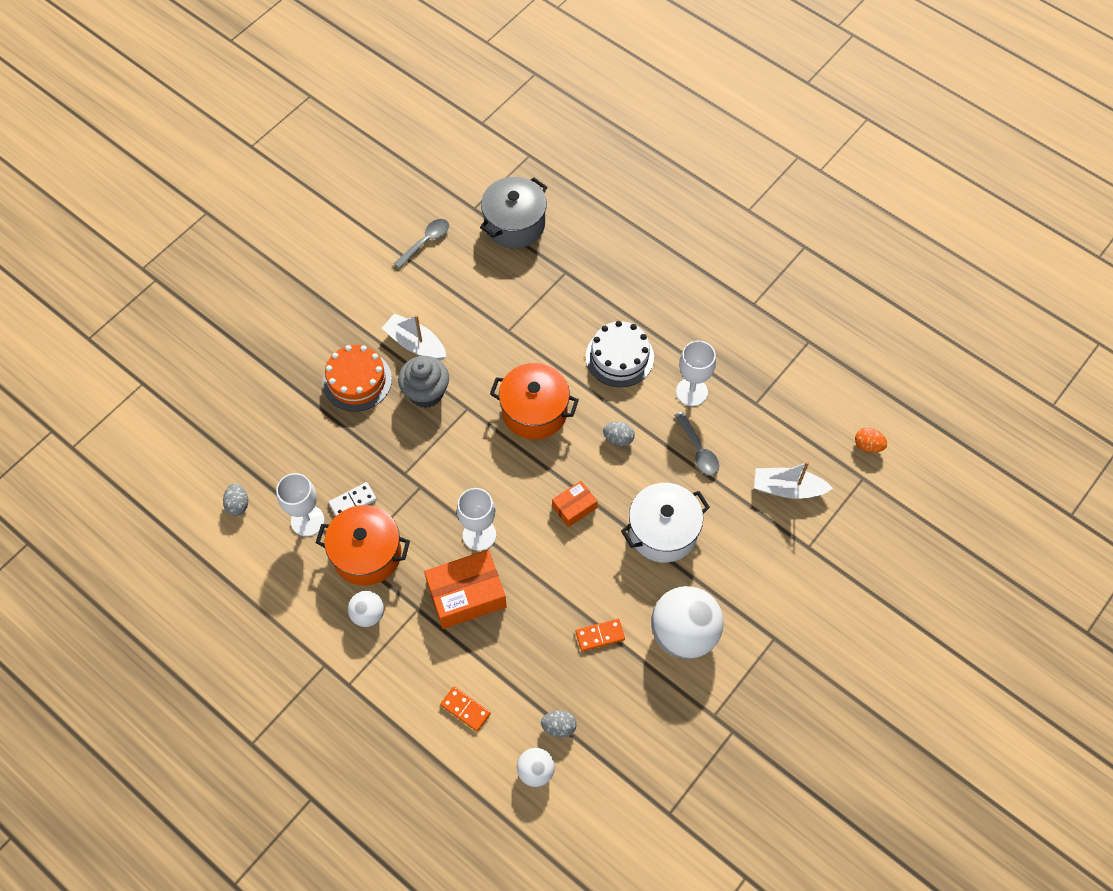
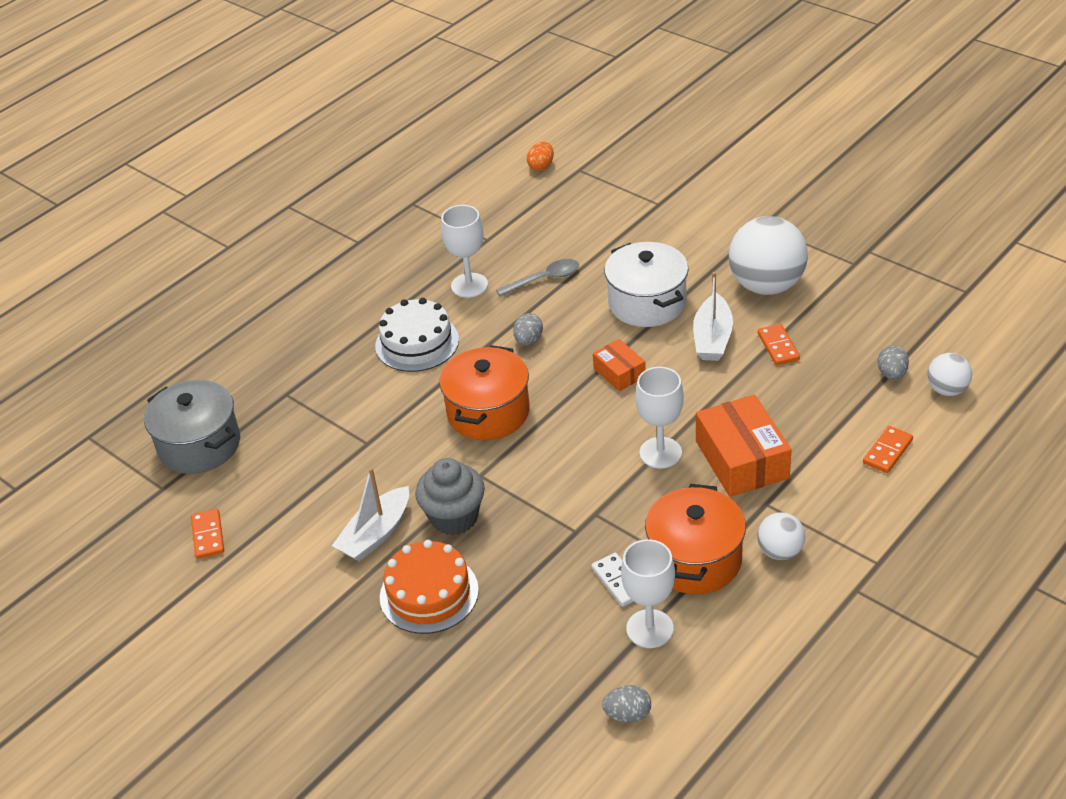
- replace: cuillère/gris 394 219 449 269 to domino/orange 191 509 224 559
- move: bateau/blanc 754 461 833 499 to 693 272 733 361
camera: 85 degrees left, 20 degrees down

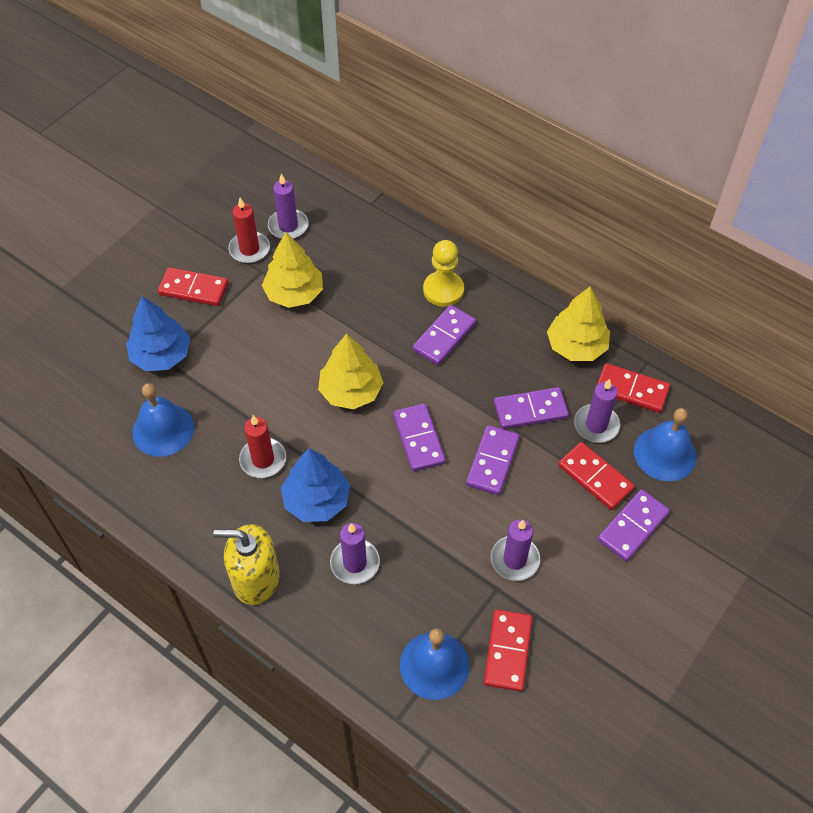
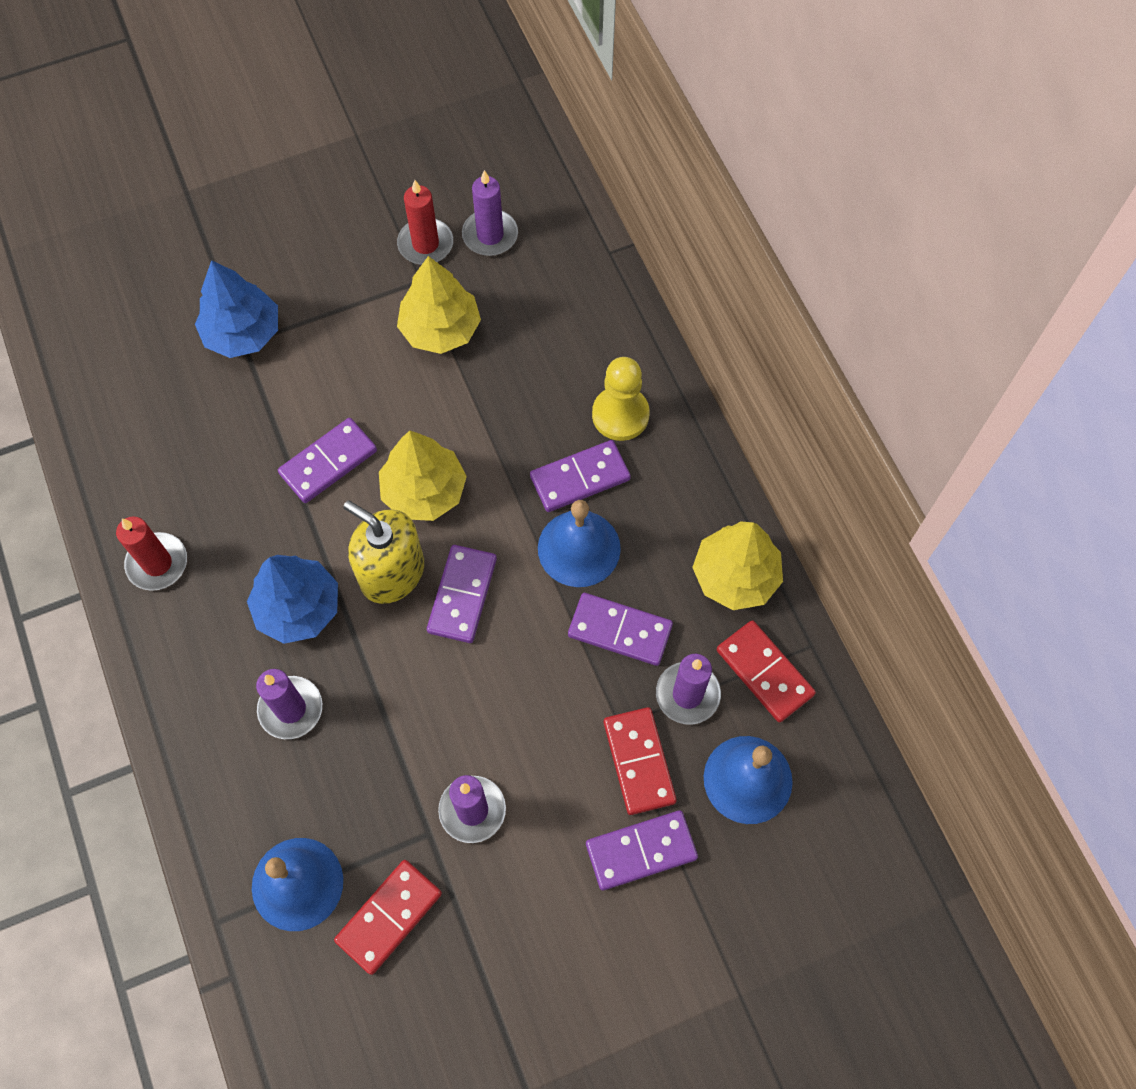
- move: bougie/rouge 239 415 286 478 to 116 516 187 591
- move: domino/violet 466 425 520 495 to 278 418 377 503
- move: distributeur de savon/jaune 214 524 280 605 to 343 500 424 604
- move: cloche/bleu 132 383 194 457 to 538 500 621 587
- delete: domino/rouge 158 267 228 306
camera: 30 degrees right, 10 degrees up

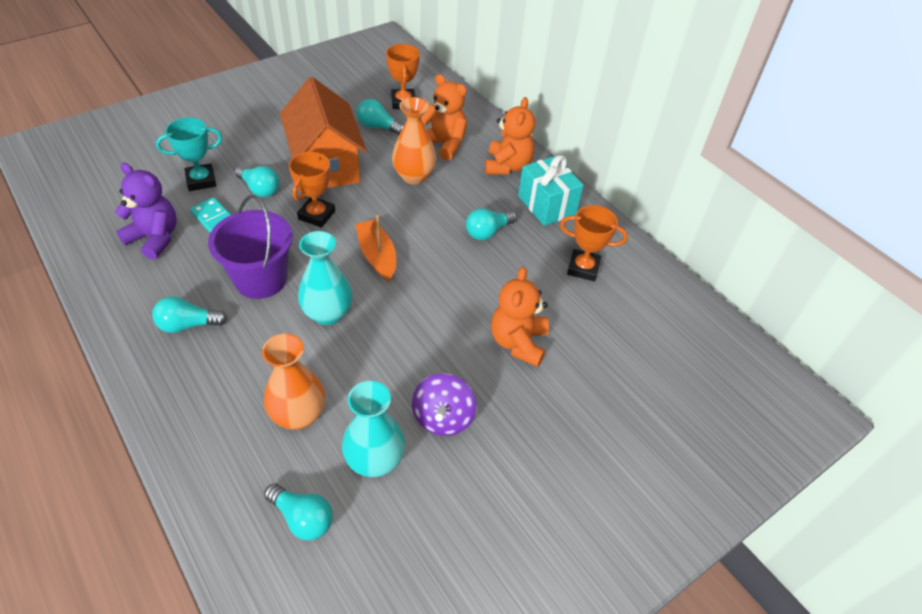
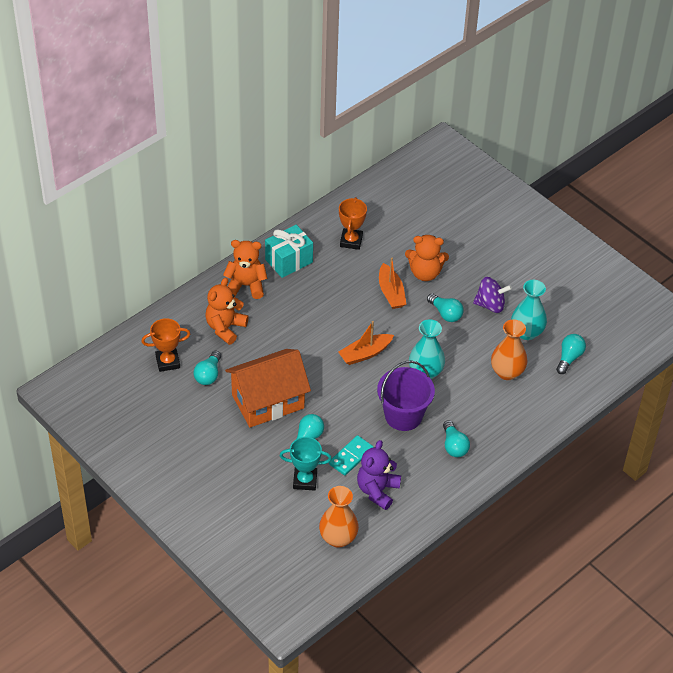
- rotate: trophée/turquoise 156 117 222 191 = 280 437 332 491 60 degrees counterclockwise
- move: vase/orange 392 97 436 185 to 319 486 359 548
- insert: bateau/orange 379 257 406 309
- move: ampoule/turquoise 466 208 517 240 to 427 293 464 322
- delete: trophée/orange 289 152 335 228
camera: 95 degrees left, 0 degrees up

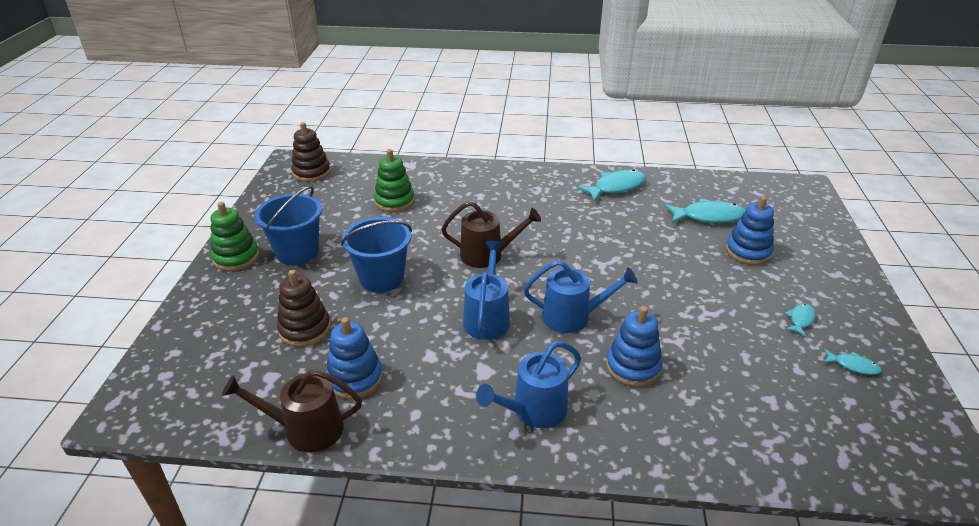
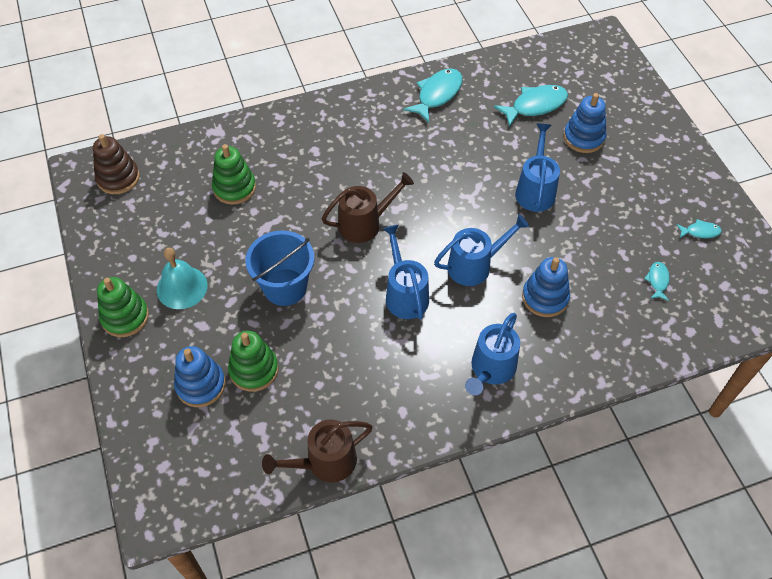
- replace: seau/bleu 255 186 322 265 to cloche/turquoise 157 248 208 309
- move: jouet à empiler/bleu 326 317 383 399 to 174 346 226 407
- recolor: jouet à empiler/marron 277 270 331 347 to jouet à empiler/vert 228 331 279 392
- insert: arrosoir/bleu 515 124 560 212
- move: poisson/turquoise 785 303 816 337 to 644 262 670 301
camera: 25 degrees left, 20 degrees up

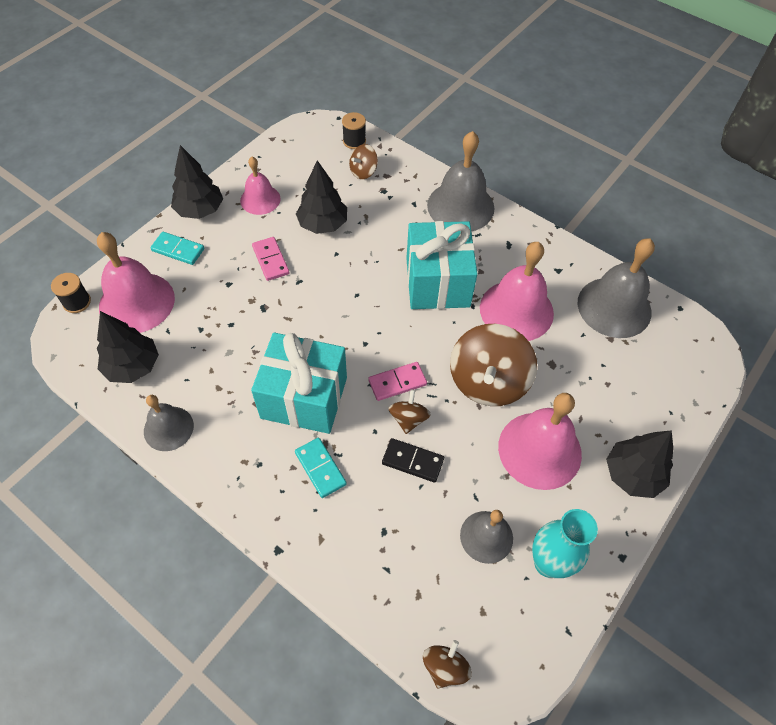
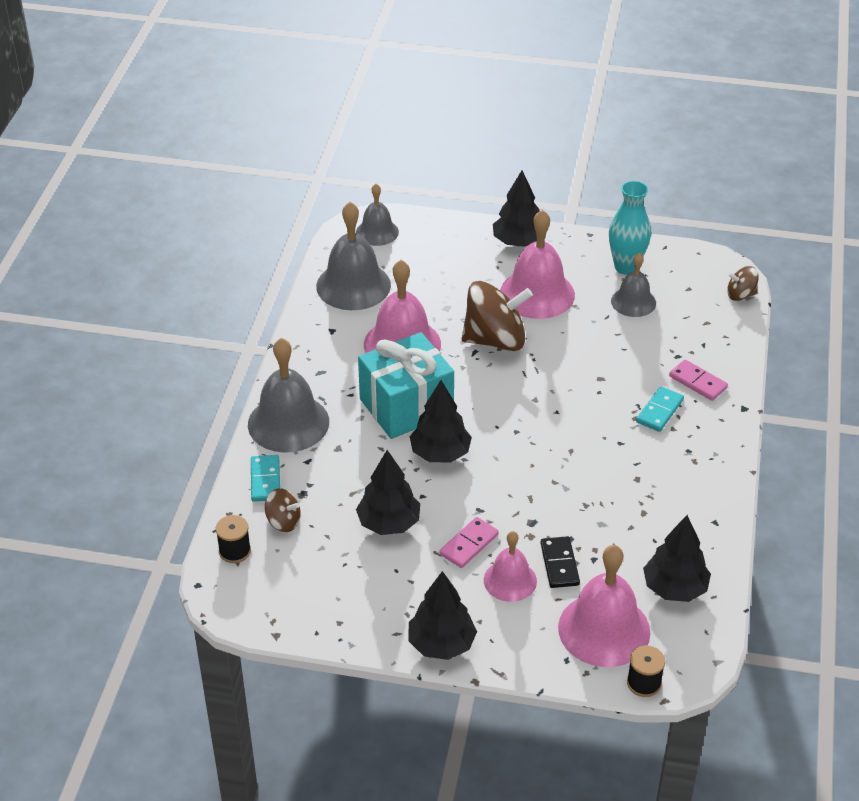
- move: domino/turquoise 150 232 204 265 to 251 455 280 502
- move: cloche/gris 144 395 194 451 to 356 184 399 246
- insert: arbre/noir 410 380 472 462
- move: cloche/rose 240 157 281 215 to 484 531 537 602
- move: domino/noir 382 438 444 483 to 540 536 580 588
- move: domino/rose 368 362 427 401 to 669 359 728 401
- delete: cadeau/turquoise 251 332 347 434
- delete: toupie/marron 388 390 431 434
camera: 115 degrees left, 15 degrees down

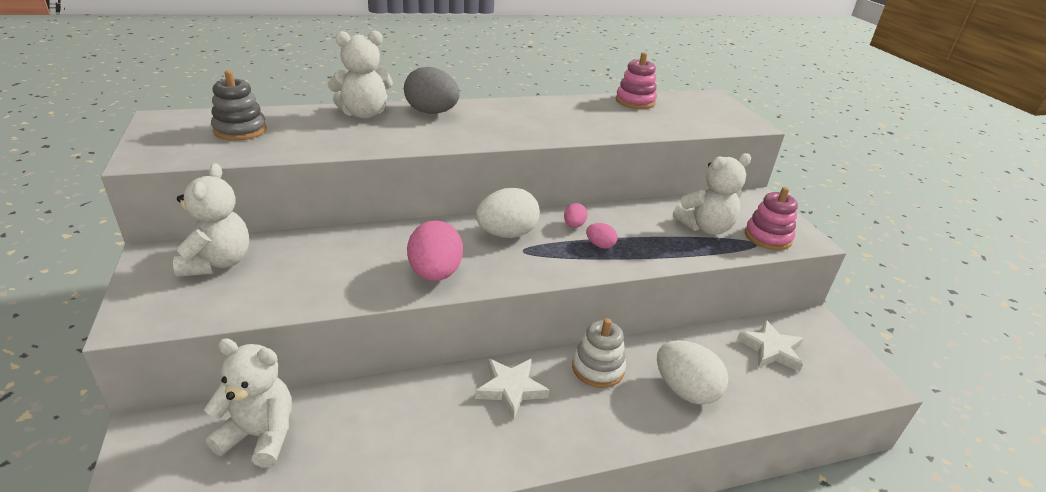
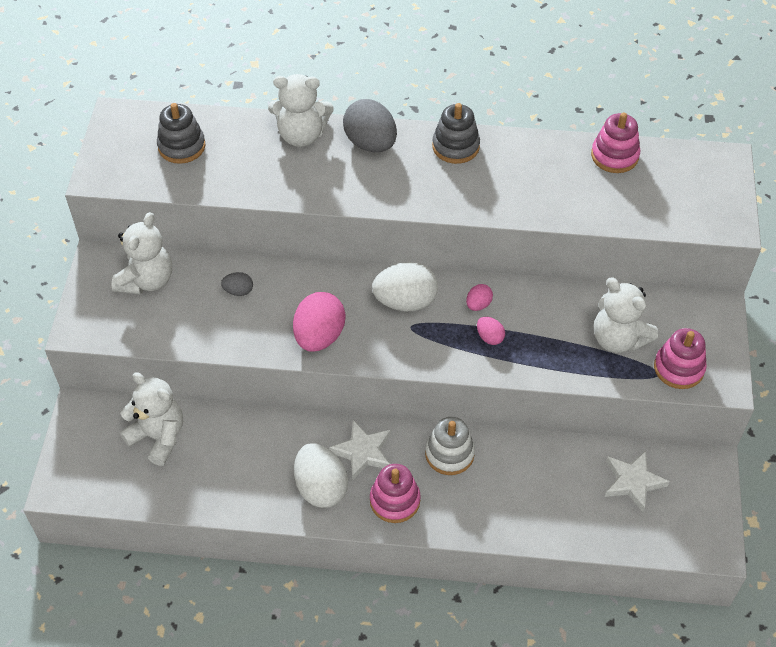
- insert: œuf/gris 221 272 253 296
- move: œuf/blanc 657 340 728 405 to 294 443 348 508
- insert: jouet à empiler/rose 370 464 420 523
- insert: jouet à empiler/gris 432 103 480 164
- rotate: ours en peluche/blanc 673 153 751 235 = 594 277 658 353 45 degrees clockwise
camera: 25 degrees right, 20 degrees up

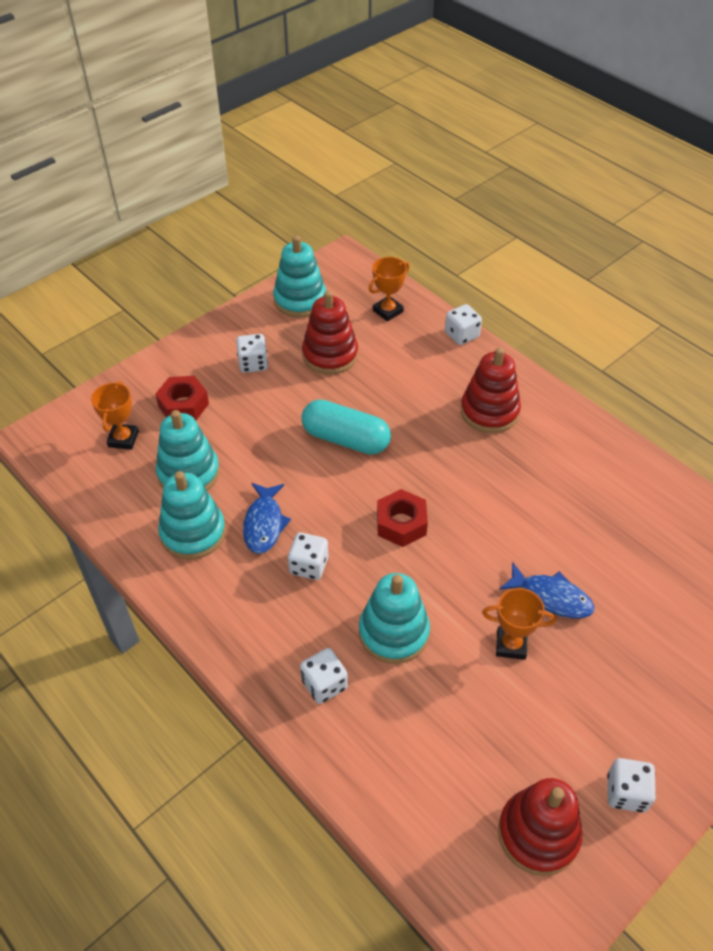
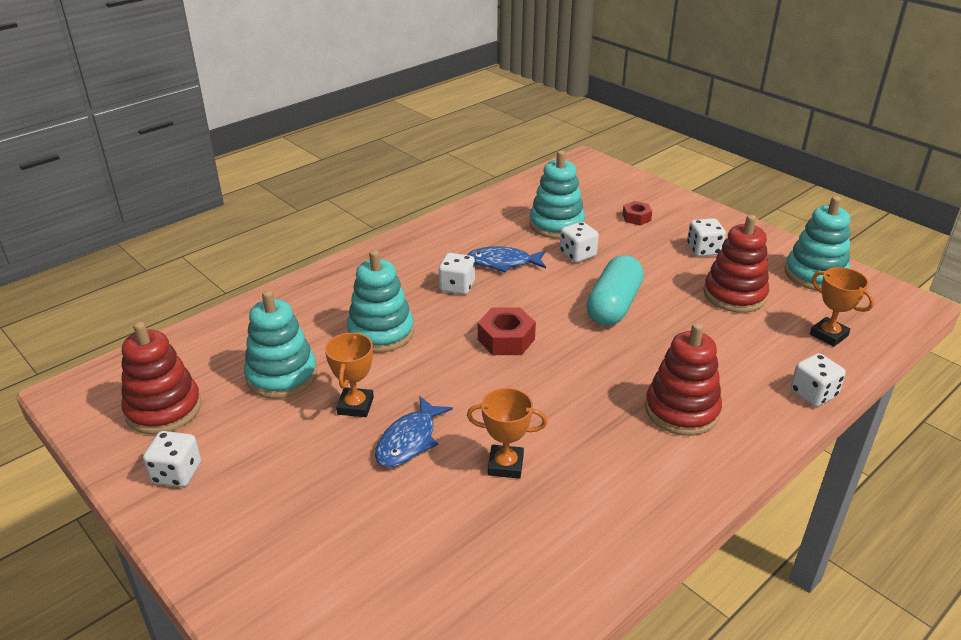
- move: jouet à empiler/turquoise 158 471 226 560 to 244 290 317 399
- move: trophée/orange 91 381 139 450 to 467 388 547 479
- move: dé/blanc 300 648 348 704 to 560 222 599 263
- resize: écrou/rouge 155 376 209 420 = 623 201 652 225 x0.63
camera: 90 degrees right, 15 degrees down

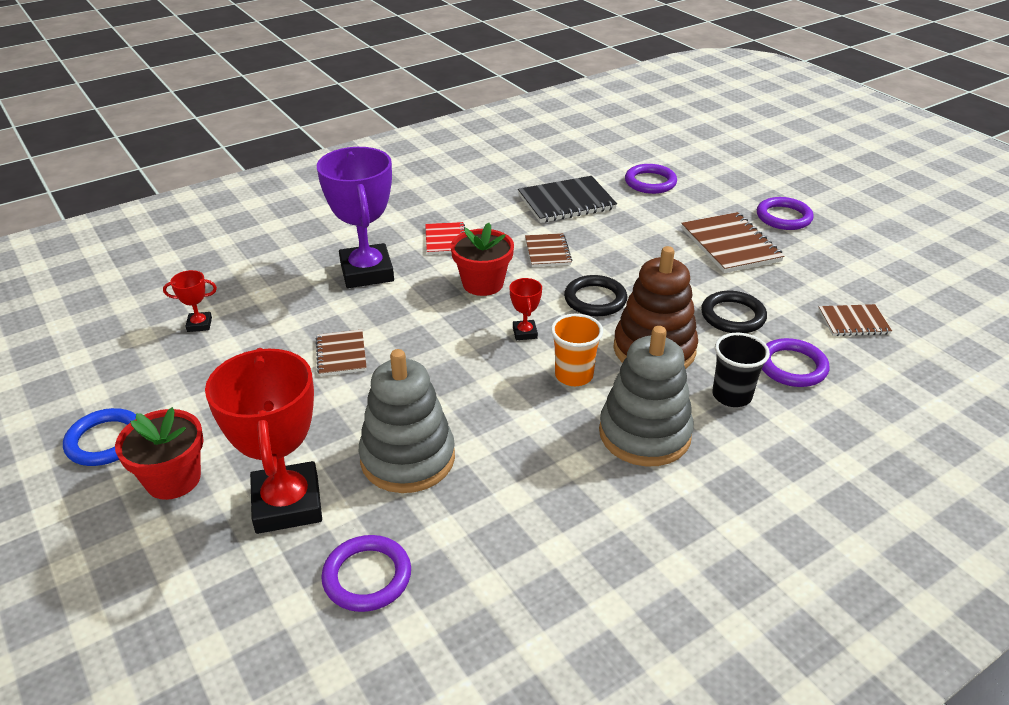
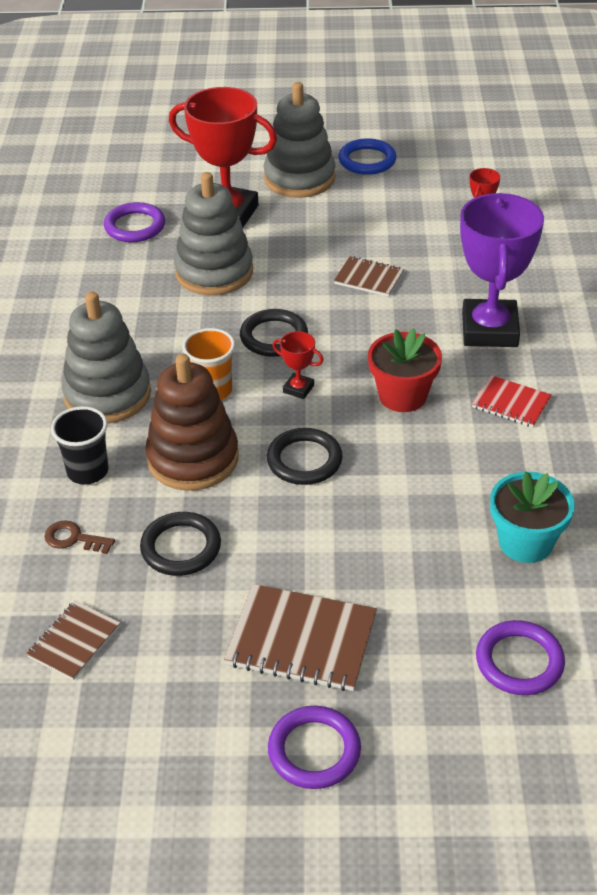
- replace: anneau/violet 762 338 829 387 to clé/marron 45 520 115 554
- insert: anneau/noir 240 309 308 357
- replace: pot de fleurs/rouge 115 407 204 500 to jouet à empiler/gris 264 82 336 198
- rotate: trophée/violet 317 147 394 288 = 460 193 544 347 75 degrees clockwise
- replace: carnet/noir 518 176 617 223 to pot de fleurs/turquoise 490 471 575 563
- delete: carnet/marron 525 233 572 267
camera: 125 degrees right, 5 degrees up

